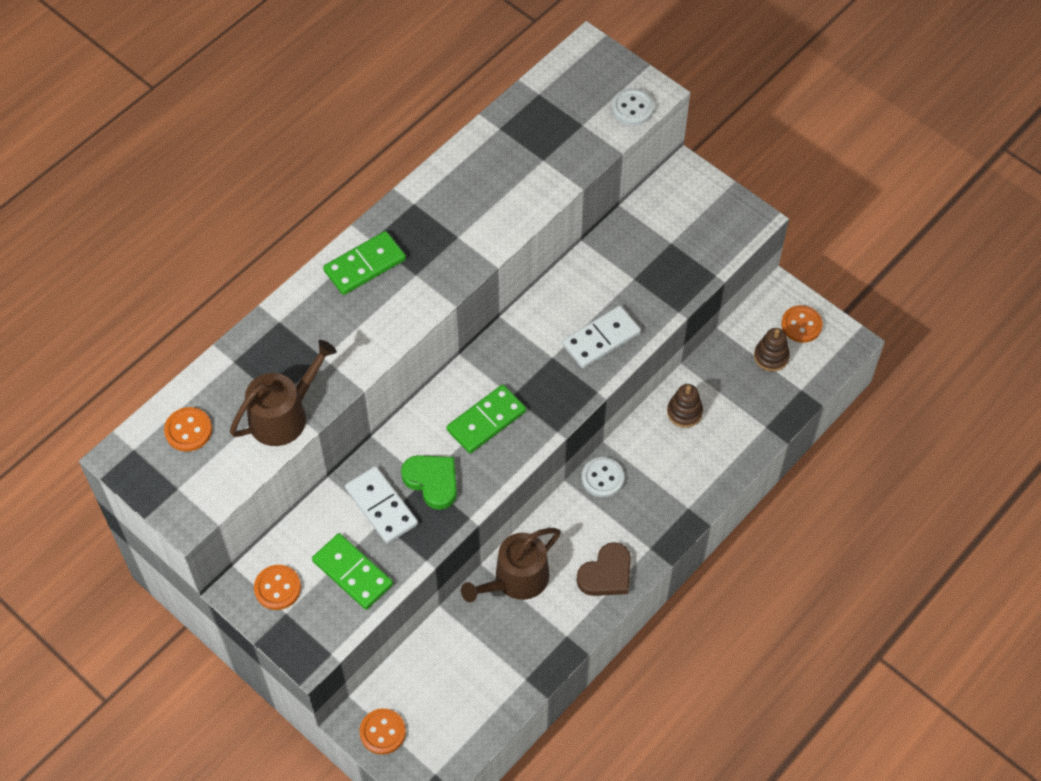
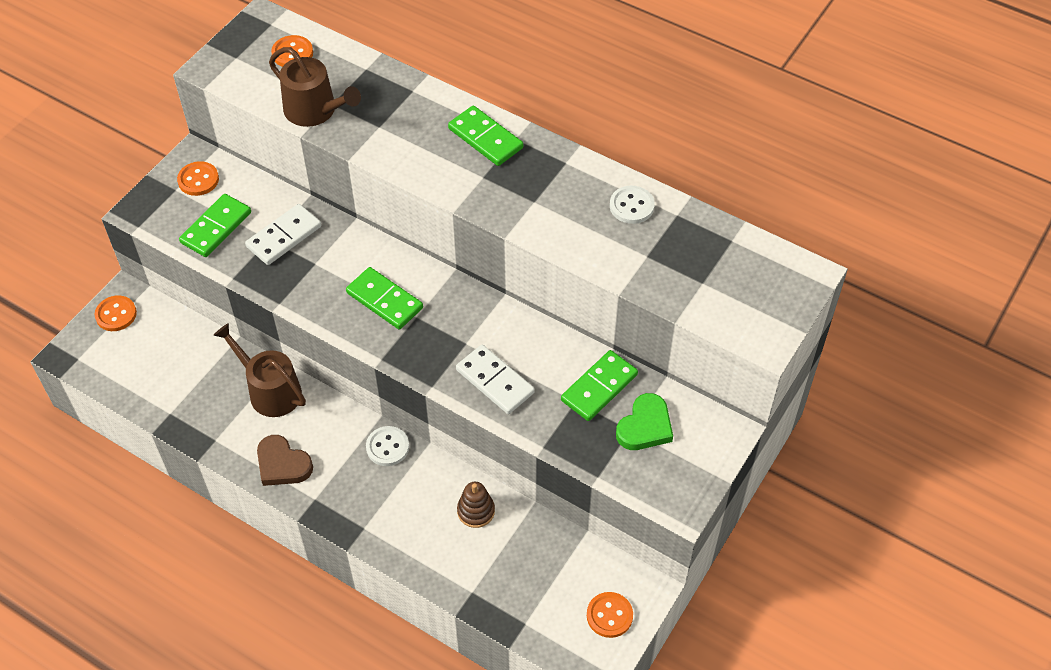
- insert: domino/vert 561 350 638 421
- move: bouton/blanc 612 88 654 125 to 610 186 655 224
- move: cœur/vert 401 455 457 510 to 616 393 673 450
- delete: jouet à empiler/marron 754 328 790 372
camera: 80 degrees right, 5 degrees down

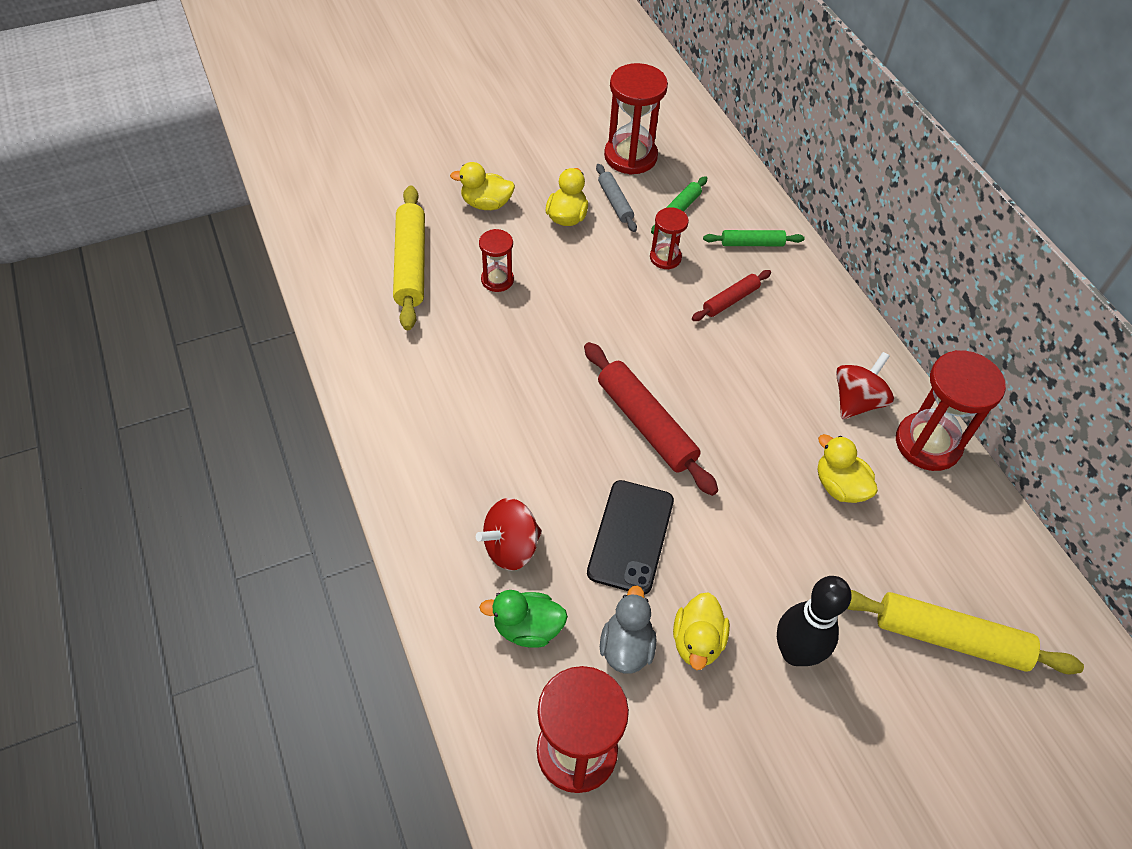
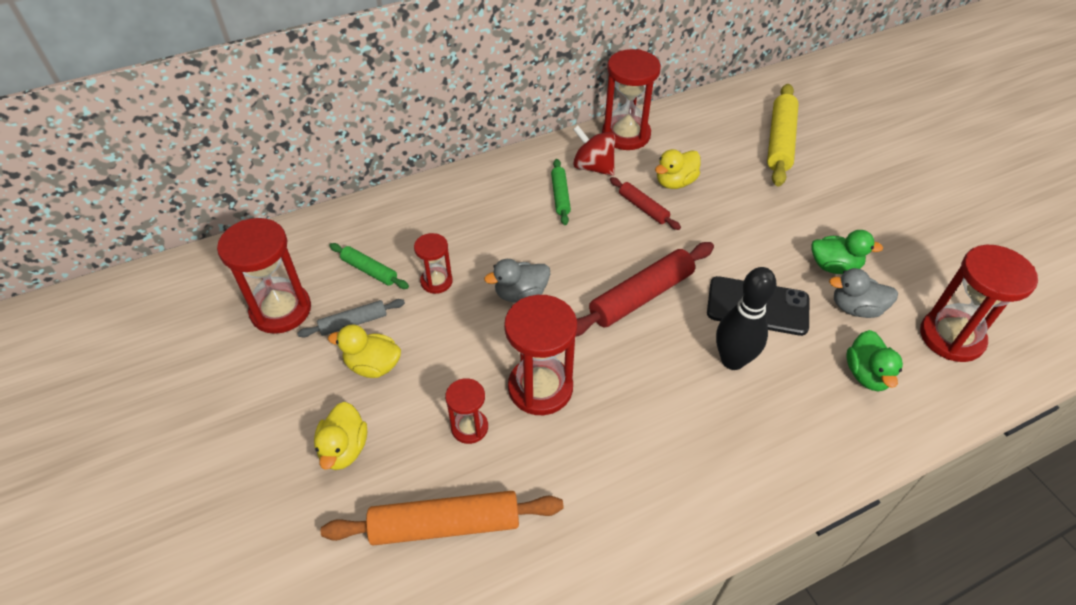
- recolor: rouleau à pâtisserie/jaune 393 185 425 330 to rouleau à pâtisserie/orange 321 491 564 546
- insert: canard/gris 484 259 550 303
- insert: sablier/rouge 504 295 577 415
- move: rouleau à pâtisserie/vert 703 230 804 246 to 551 159 571 225
- move: rouleau à pâtisserie/rouge 692 270 771 321 to 610 177 681 230
- move: quille/noir 777 576 851 666 to 716 267 777 370
- recolor: canard/jaune 673 592 730 670 to canard/vert 811 230 883 274
- delete: toupie/rouge 476 498 542 571
camera: 90 degrees left, 5 degrees down

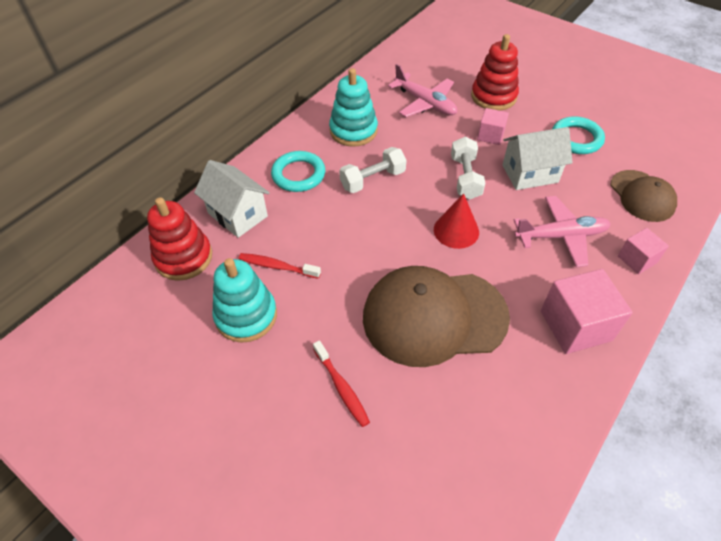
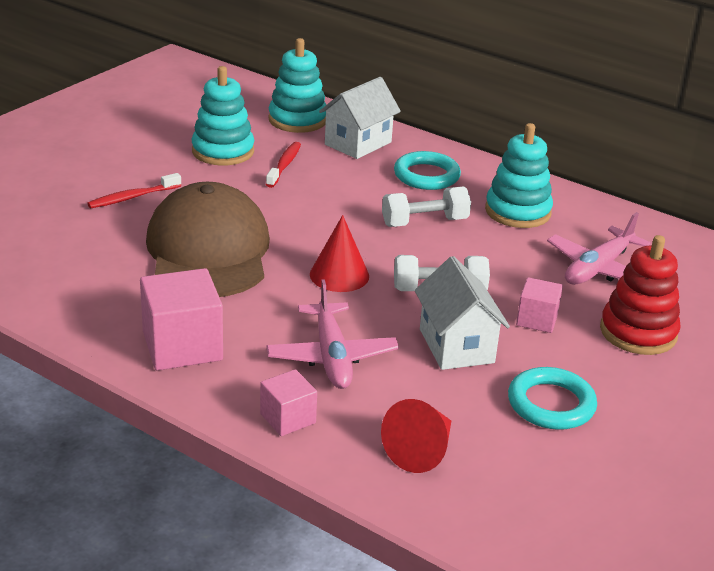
- recolor: jouet à empiler/rouge 147 197 212 281 to jouet à empiler/turquoise 268 38 326 133
- replace: casquette/marron 611 170 677 222 to cône/rouge 381 399 451 473
- rotate: haltère/blanc 339 147 407 193 = 382 186 471 227 75 degrees counterclockwise
camera: 85 degrees right, 20 degrees down

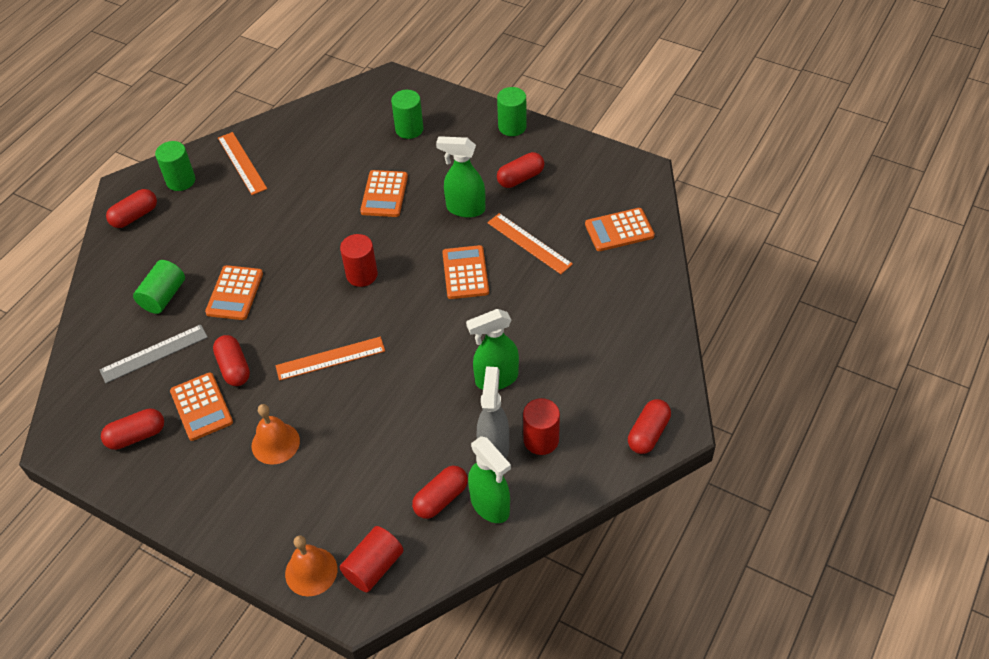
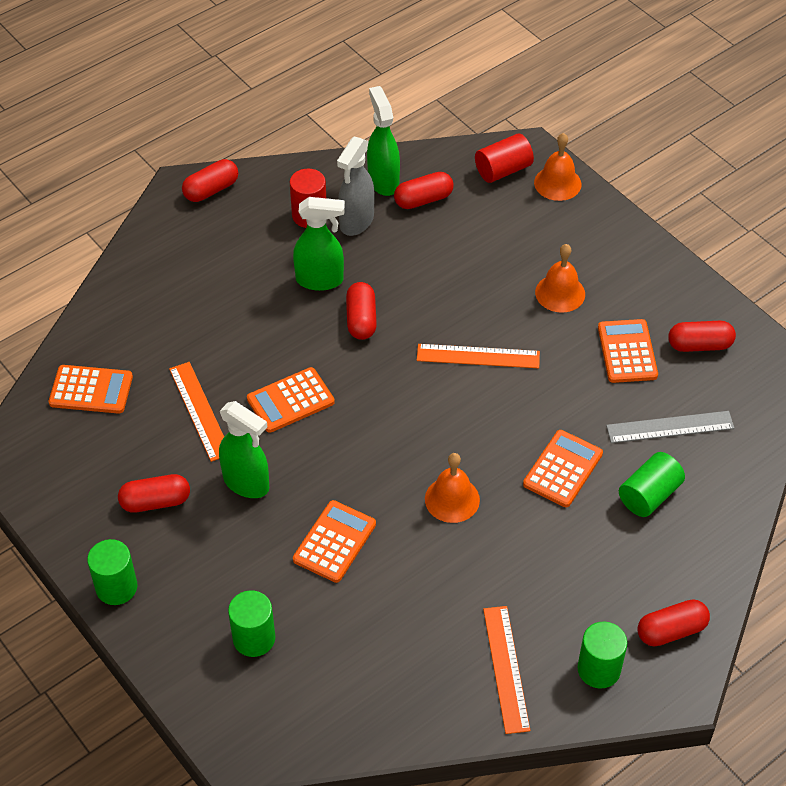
- rotate: calculatrice/orange 442 245 489 299 = 247 367 335 433 45 degrees clockwise
- move: gélule/rouge 213 335 250 386 to 346 282 377 340
- insert: cloche/orange 425 453 480 523
- delete: cylindre/rouge 340 234 378 287
camera: 160 degrees left, 0 degrees up

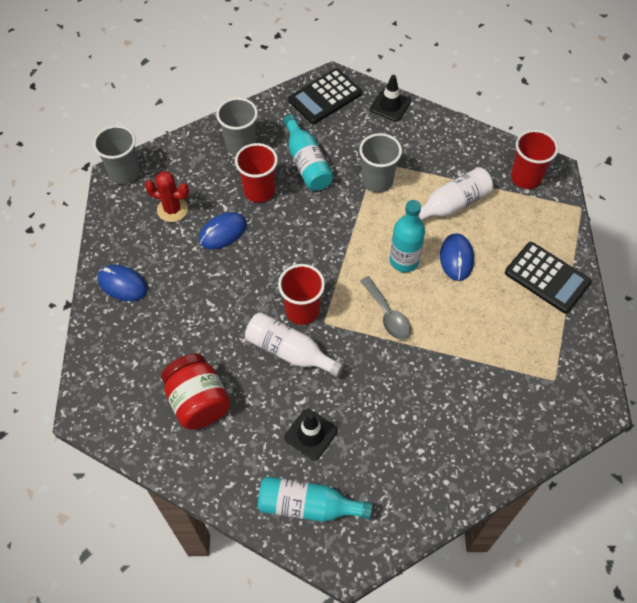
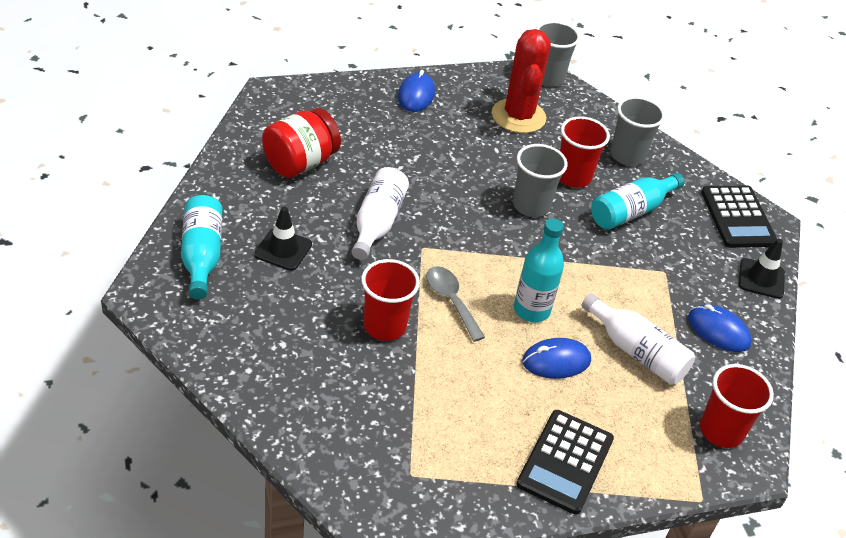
- move: gobelet/rouge 278 264 325 325 to 361 259 420 341
- rotate: cuillère/gris 360 276 411 339 = 426 266 485 342 105 degrees clockwise
- resize: cactus/rouge 145 171 189 222 = 492 29 551 133 x1.61
- move: gobelet/gris 359 133 402 193 to 513 144 567 217
- move: souris/bleu 199 212 247 249 to 688 304 752 352
- rotate: calculatrice/noir 288 68 362 124 = 701 185 777 248 135 degrees counterclockwise
camera: 70 degrees right, 15 degrees down

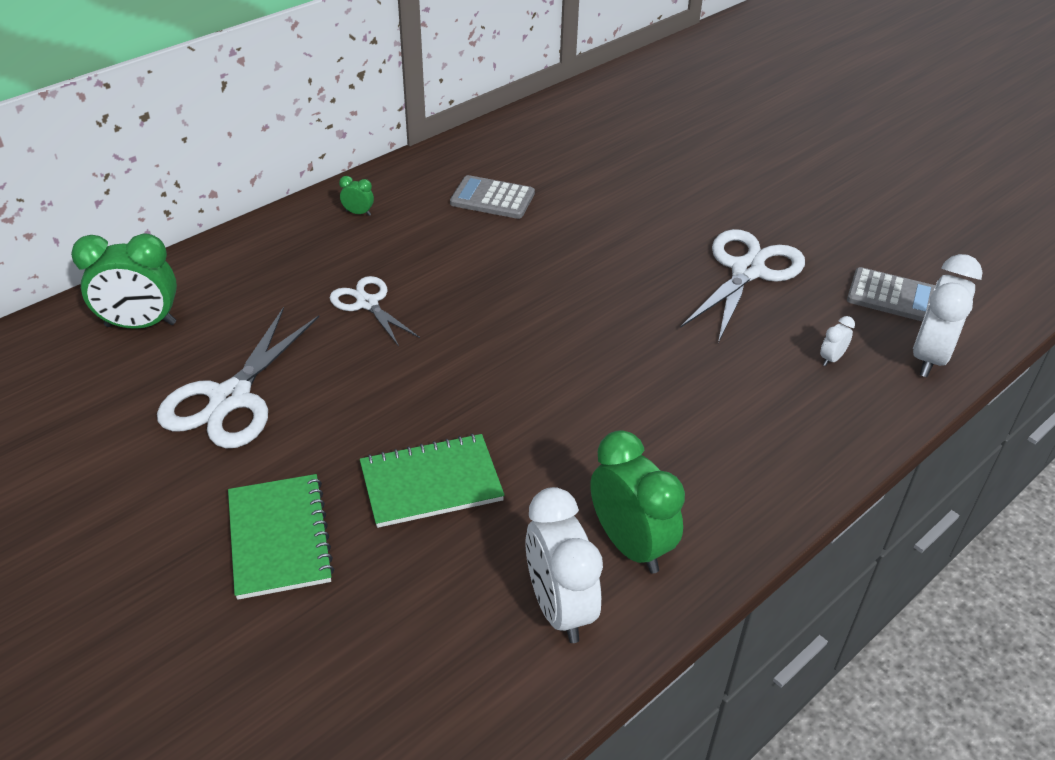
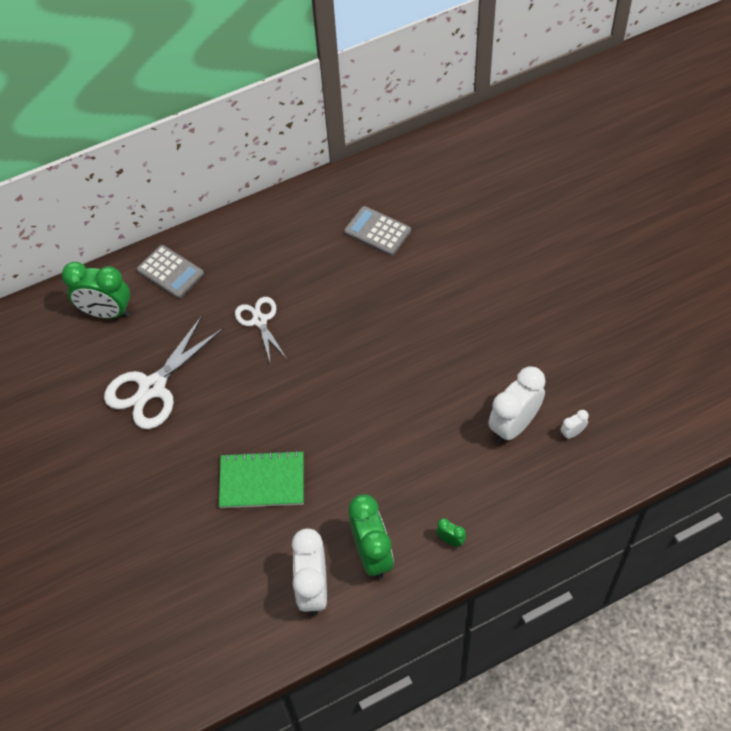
- move: calculatrice/gris 847 267 936 322 to 137 245 204 299
- move: réveil/vert 339 176 374 216 to 436 518 466 547
- move: réveil/blanc 913 254 983 377 to 488 366 545 443
- delete: carnet/vert 228 474 334 600
- delete: ciseaux/blanc 680 229 805 343
camera: 20 degrees right, 15 degrees up

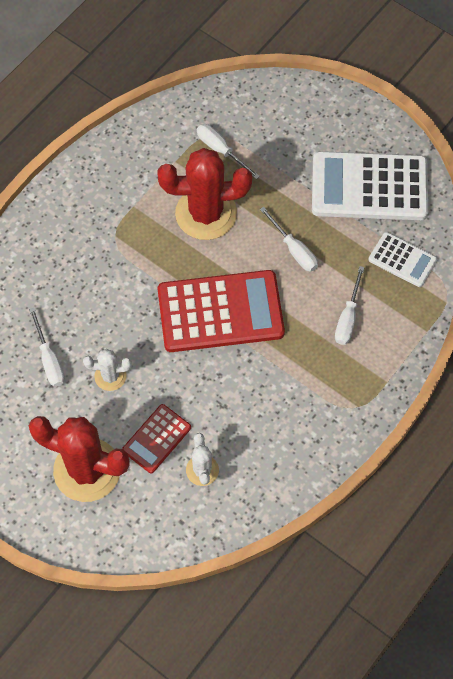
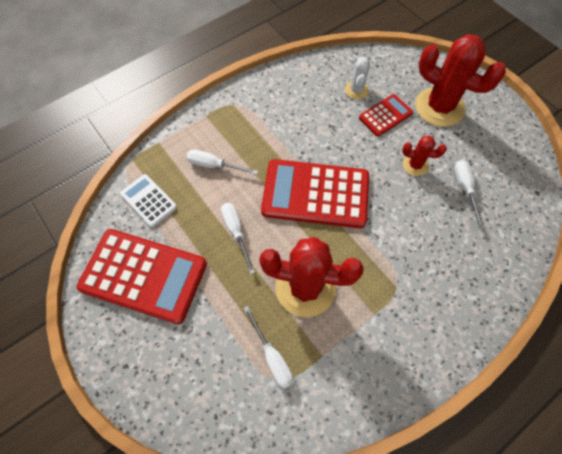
- recolor: calculatrice/blanc 312 151 428 220 to calculatrice/rouge 77 229 207 324
- rotate: tournevis/blanc 335 266 365 345 = 186 149 258 175 105 degrees counterclockwise
- recolor: cactus/blanc 83 349 132 391 to cactus/rouge 402 136 447 176
camera: 165 degrees left, 0 degrees up

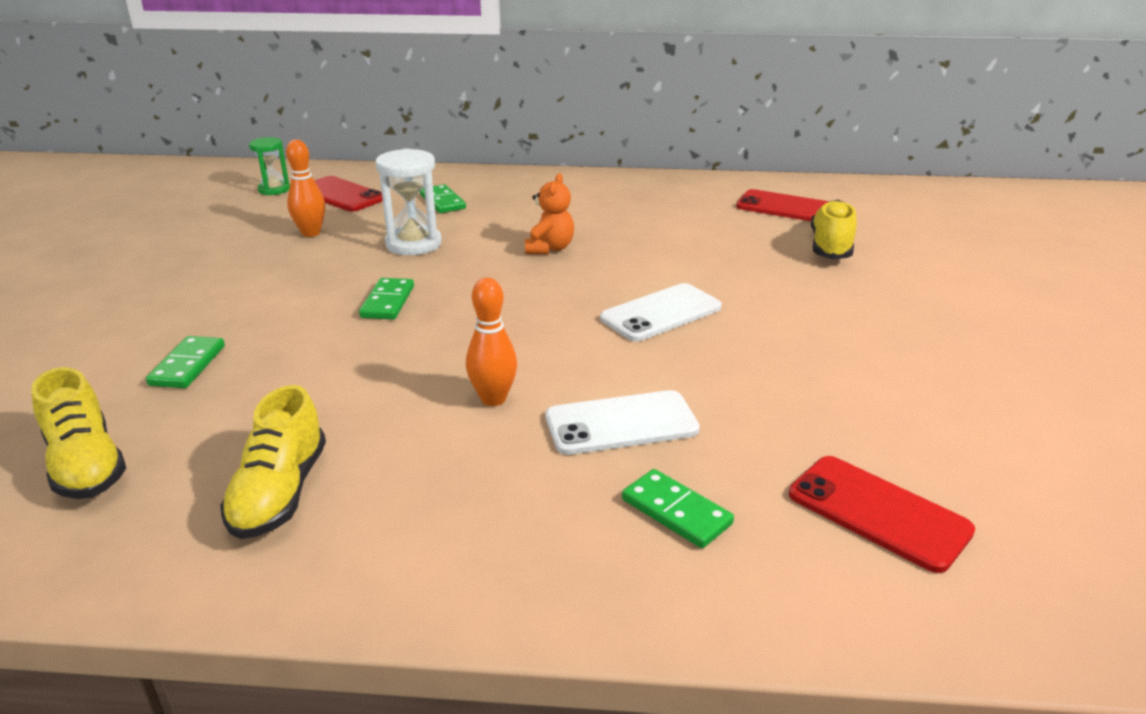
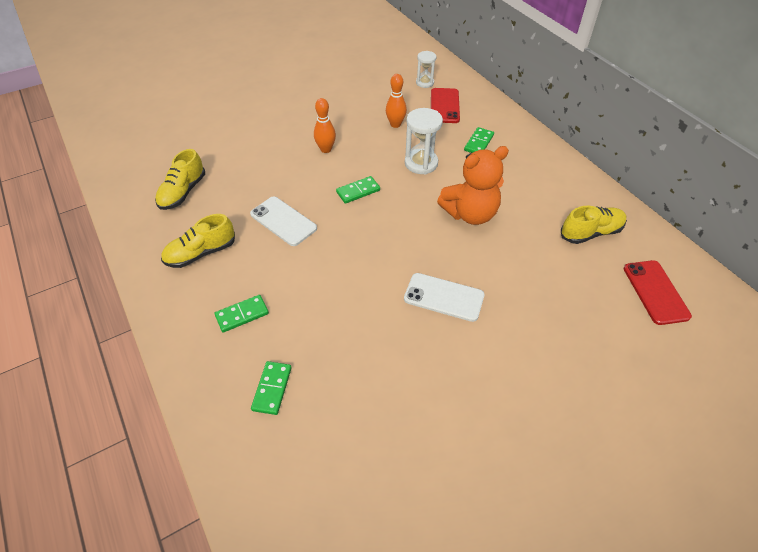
- move: domino/vert 146 336 225 388 to 215 295 269 332
- move: téléphone/blanc 545 390 700 455 to 250 197 317 246
- move: quille/orange 466 278 517 406 to 314 98 336 153
- recolor: sablier/vert 249 137 290 195 to sablier/blanc 416 51 436 88
- resize: ours en peluche/orange 525 173 574 254 = 437 146 509 225 x1.76
- move: chaussure/jaune 811 200 857 259 to 561 206 627 244
- delete: téléphone/rouge 789 456 975 573
camera: 55 degrees right, 20 degrees up

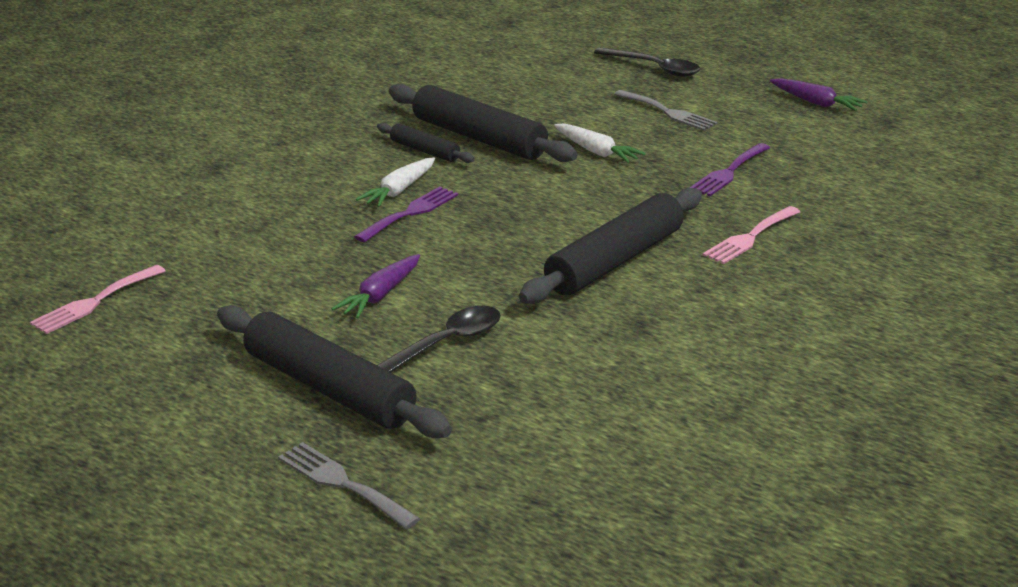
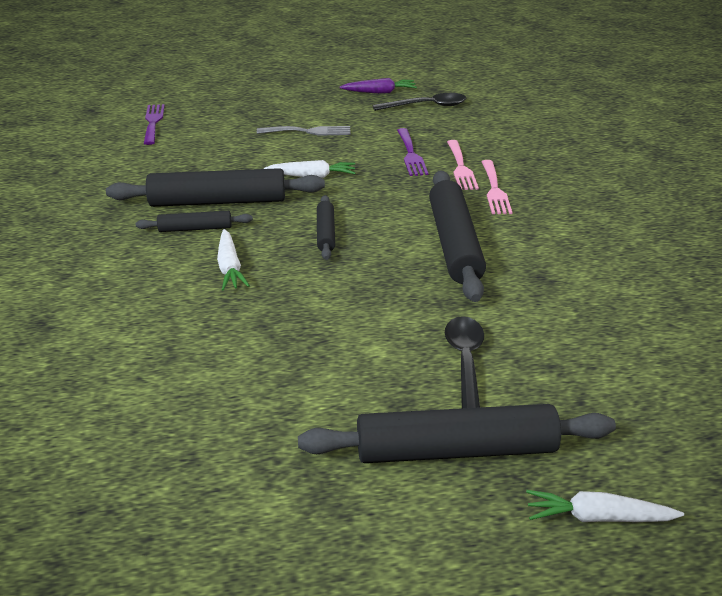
- move: fourchette/violet 354 187 458 242 to 144 104 165 145
- insert: rouleau à pâtisserie/noir 317 195 335 260
- move: cuillère/noir 594 47 700 77 to 373 93 466 111
- move: fourchette/rose 30 265 165 334 to 447 140 479 190
- replace: fourchette/gris 278 442 420 529 to carotte/blanc 526 490 684 522
- delete: carotte/violet 331 254 420 318
camera: 45 degrees left, 5 degrees up

